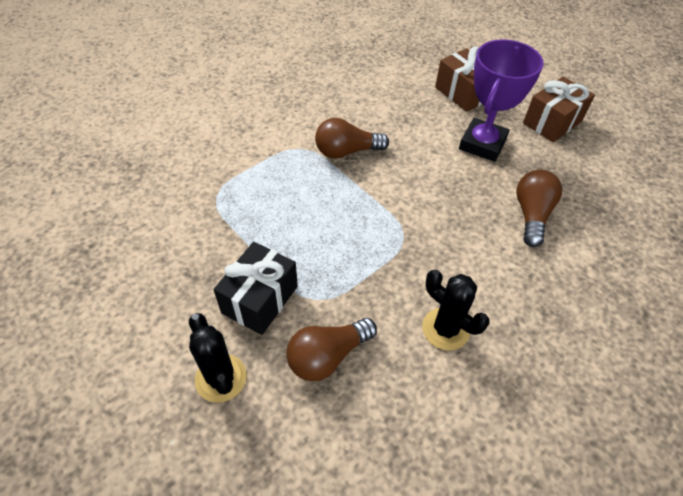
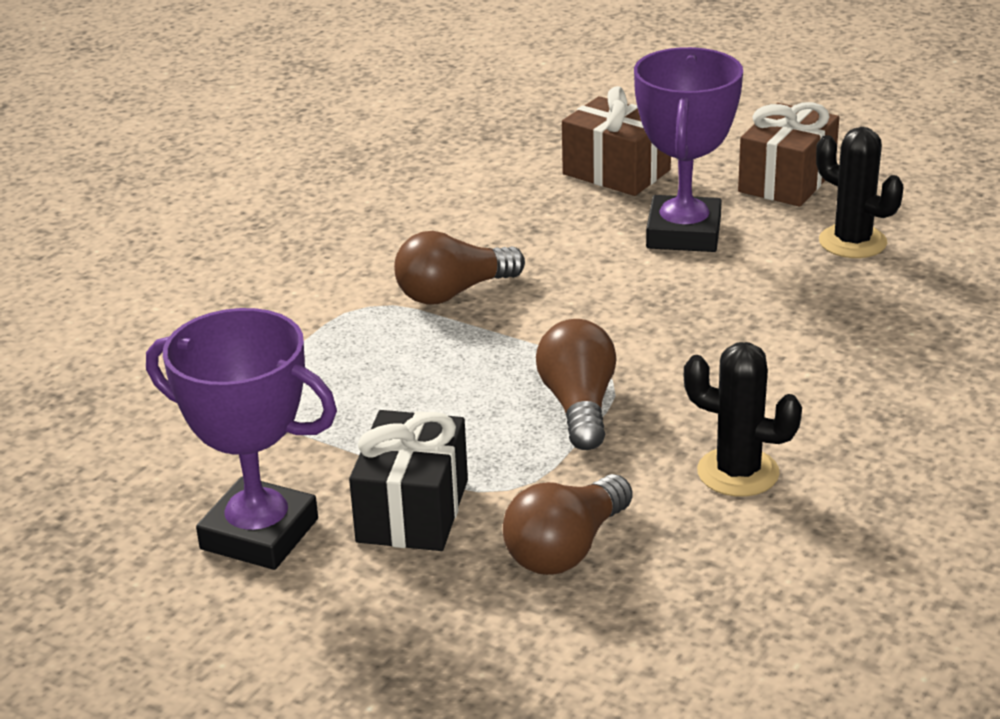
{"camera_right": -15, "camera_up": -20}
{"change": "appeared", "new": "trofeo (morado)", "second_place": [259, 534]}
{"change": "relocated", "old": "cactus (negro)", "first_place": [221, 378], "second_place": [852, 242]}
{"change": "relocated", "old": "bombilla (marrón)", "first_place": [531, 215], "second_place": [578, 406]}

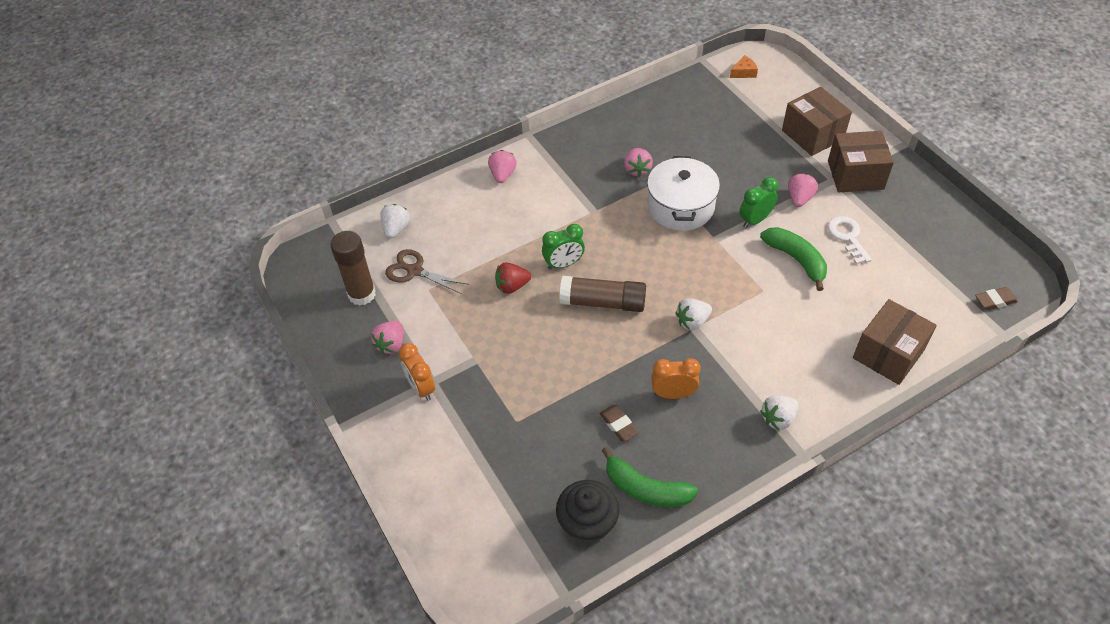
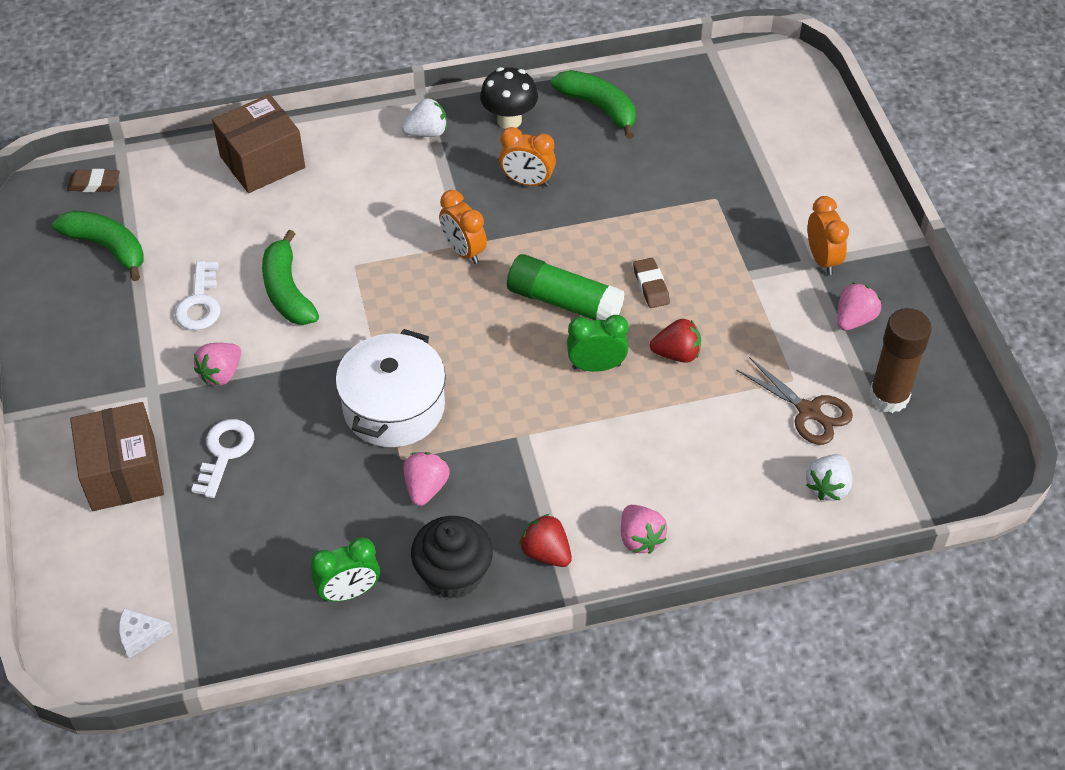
{"camera_right": -165, "camera_up": 0}
{"change": "missing", "old": "caja (marrón)", "first_place": [855, 175]}
{"change": "appeared", "new": "plátano (verde)", "second_place": [107, 247]}
{"change": "appeared", "new": "llave (blanco)", "second_place": [224, 453]}
{"change": "appeared", "new": "seta (negro)", "second_place": [509, 120]}
{"change": "appeared", "new": "fresa (rojo)", "second_place": [546, 553]}
{"change": "relocated", "old": "magdalena (negro)", "first_place": [587, 523], "second_place": [453, 574]}
{"change": "relocated", "old": "goma de borrar (marrón)", "first_place": [618, 425], "second_place": [651, 286]}
{"change": "relocated", "old": "despertador (verde)", "first_place": [755, 220], "second_place": [349, 592]}
{"change": "exchanged", "old": "fresa (blanco)", "new": "despertador (naranja)", "first_place": [692, 322], "second_place": [463, 251]}
{"change": "colour", "old": "barra de pegamento (marrón)", "new": "barra de pegamento (verde)", "first_place": [602, 302], "second_place": [564, 302]}
{"change": "colour", "old": "queso (naranja)", "new": "queso (blanco)", "first_place": [744, 72], "second_place": [140, 636]}
{"change": "spun", "old": "fresa (rosa)", "first_place": [502, 175], "second_place": [640, 538], "degrees": -45}

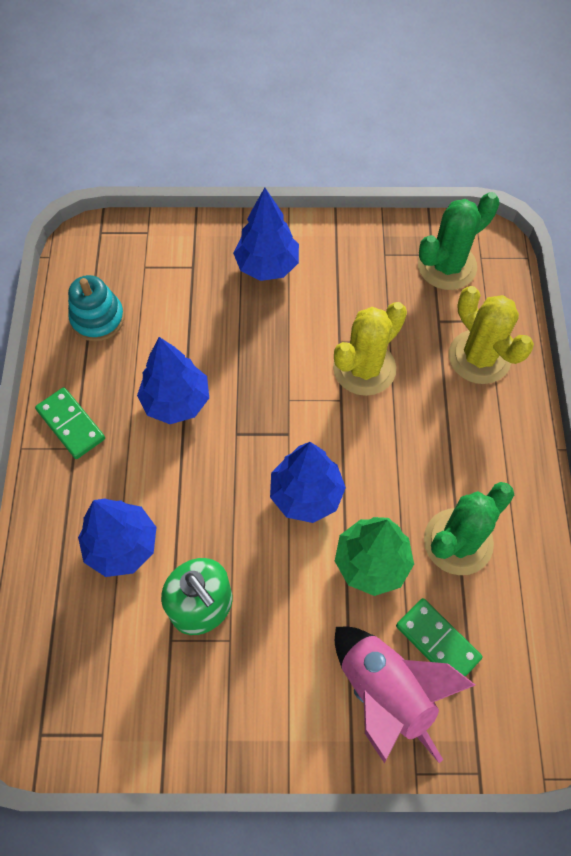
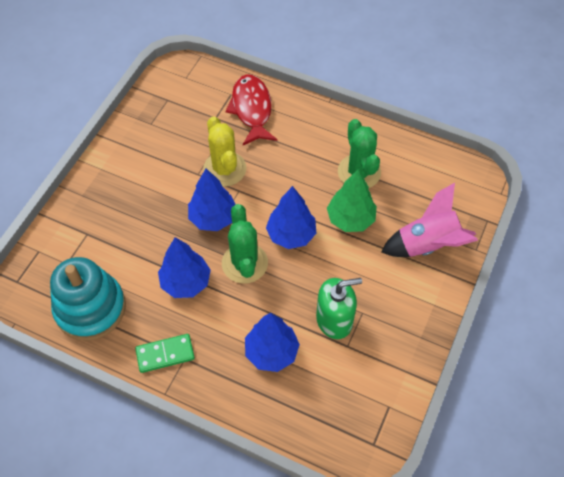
{"camera_right": -65, "camera_up": -5}
{"change": "missing", "old": "ficha de dominó (verde)", "first_place": [437, 642]}
{"change": "relocated", "old": "árbol (azul)", "first_place": [267, 266], "second_place": [213, 218]}
{"change": "relocated", "old": "cactus (verde)", "first_place": [447, 266], "second_place": [244, 263]}
{"change": "exchanged", "old": "cactus (amarillo)", "new": "pez (rojo)", "first_place": [479, 357], "second_place": [252, 109]}
{"change": "size", "old": "juguete apilable (turquesa)", "first_place": [98, 319], "second_place": [90, 308], "factor": 1.68}

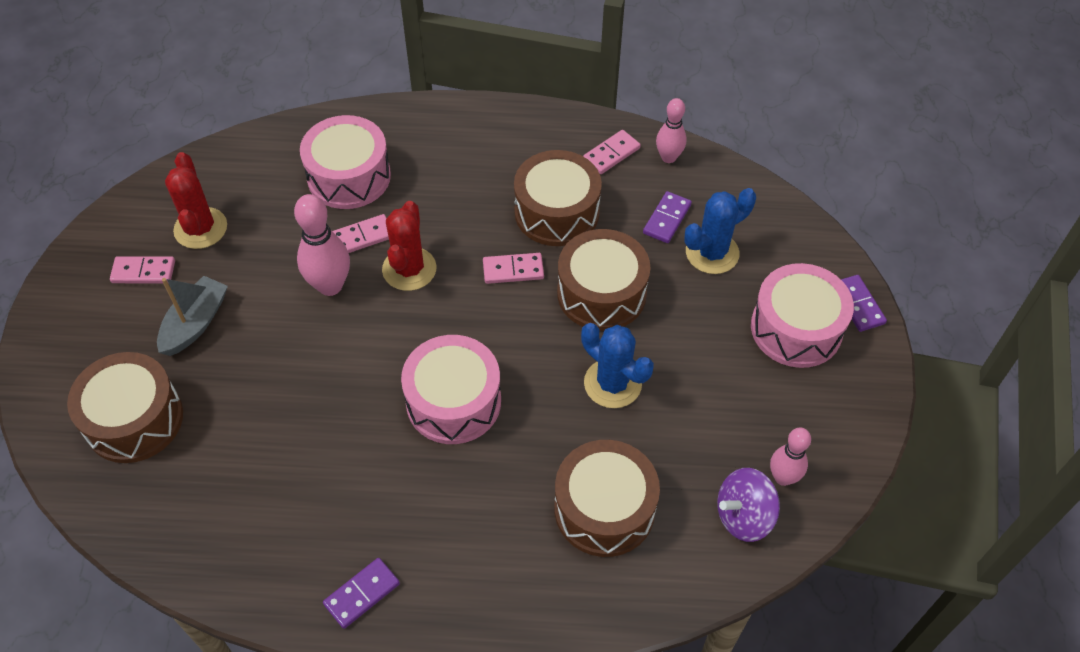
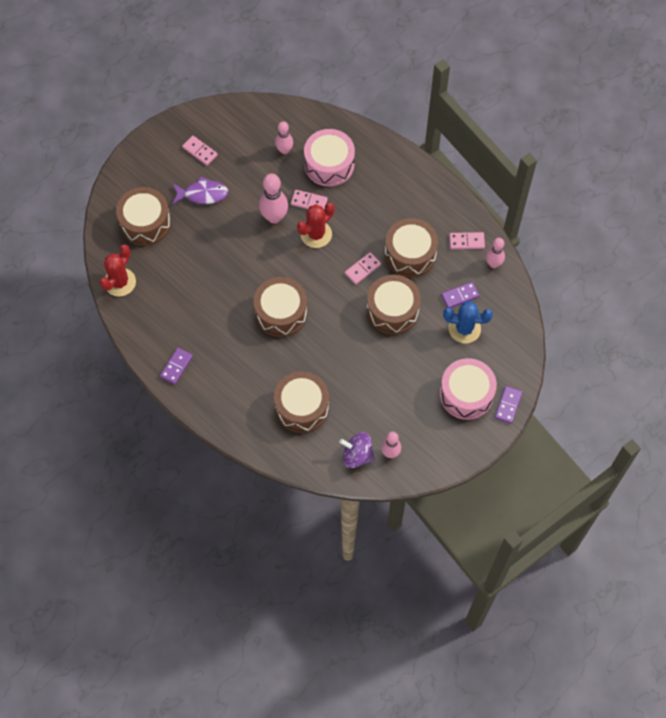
{"camera_right": 40, "camera_up": 10}
{"change": "missing", "old": "cactus (azul)", "first_place": [612, 383]}
{"change": "appeared", "new": "bolo (rosa)", "second_place": [284, 150]}
{"change": "relocated", "old": "cactus (rojo)", "first_place": [200, 228], "second_place": [120, 282]}
{"change": "exchanged", "old": "barco (gris)", "new": "pez (morado)", "first_place": [195, 323], "second_place": [203, 194]}
{"change": "colour", "old": "tambor (rosa)", "new": "tambor (marrón)", "first_place": [453, 401], "second_place": [281, 313]}
{"change": "spun", "old": "ficha de dominó (morado)", "first_place": [362, 594], "second_place": [176, 366], "degrees": -60}
{"change": "spun", "old": "ficha de dominó (rosa)", "first_place": [513, 270], "second_place": [362, 269], "degrees": -75}

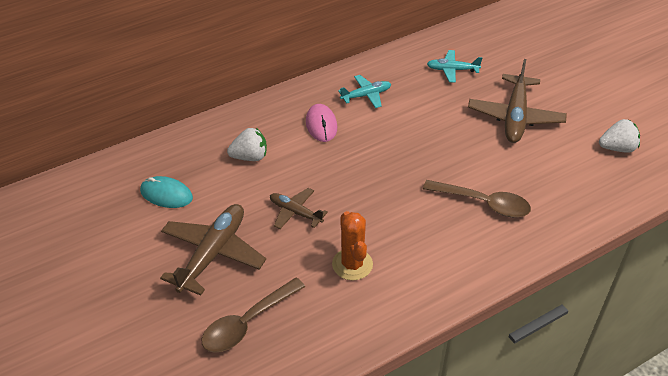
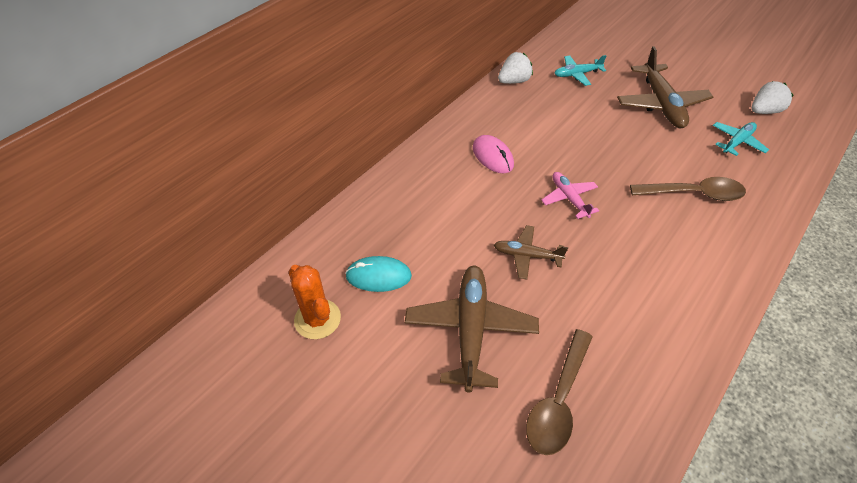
{"camera_right": -20, "camera_up": 5}
{"change": "appeared", "new": "avión (rosa)", "second_place": [569, 198]}
{"change": "relocated", "old": "fresa (blanco)", "first_place": [250, 157], "second_place": [514, 81]}
{"change": "relocated", "old": "cactus (naranja)", "first_place": [352, 264], "second_place": [317, 319]}
{"change": "relocated", "old": "avión (turquesa)", "first_place": [366, 95], "second_place": [737, 142]}

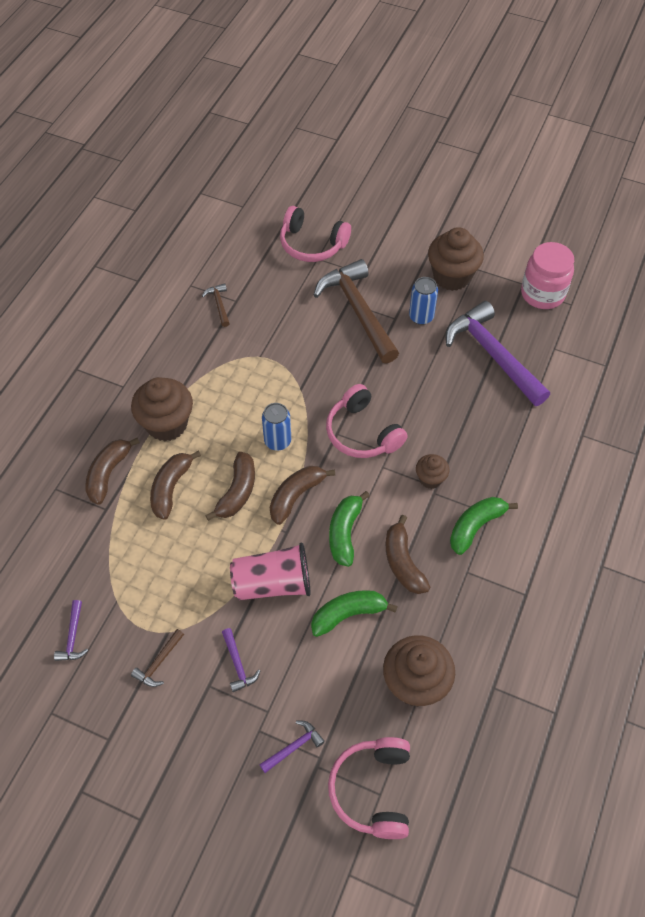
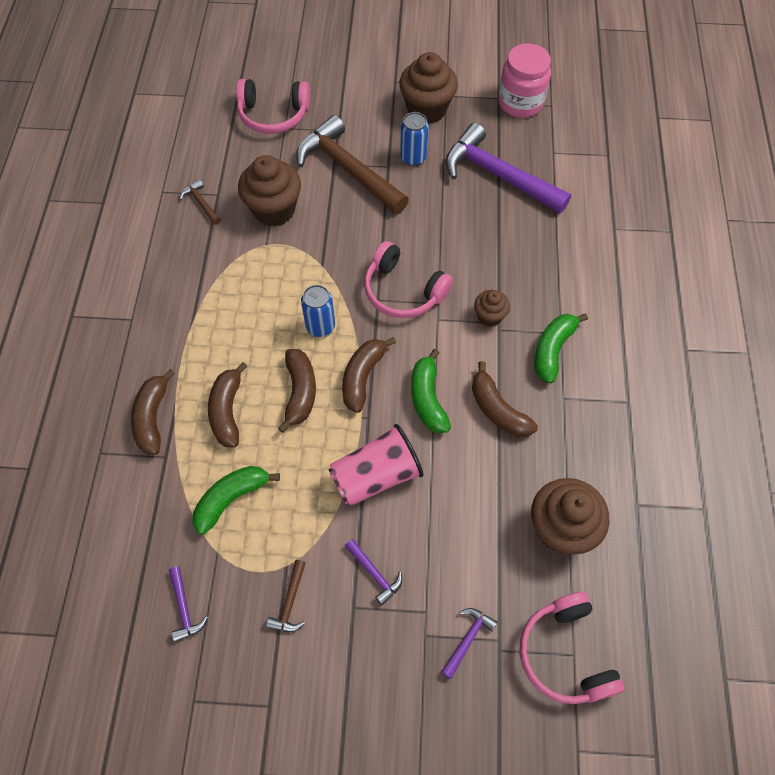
{"camera_right": -20, "camera_up": 5}
{"change": "relocated", "old": "magdalena (marrón)", "first_place": [167, 424], "second_place": [274, 210]}
{"change": "relocated", "old": "plátano (verde)", "first_place": [348, 614], "second_place": [231, 499]}

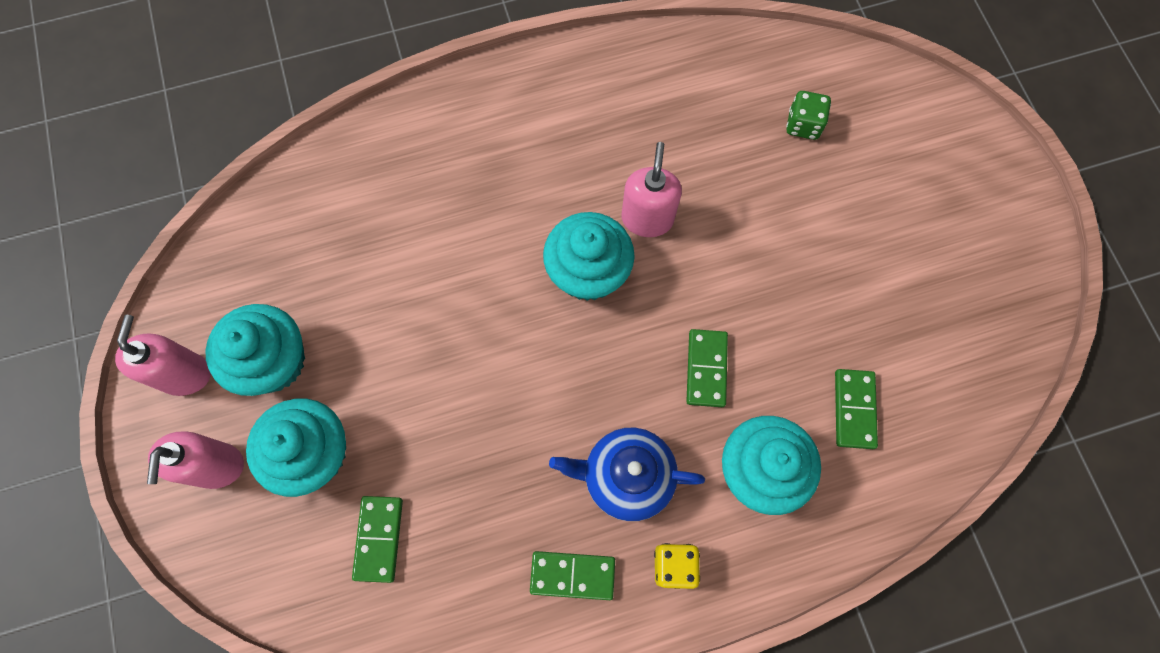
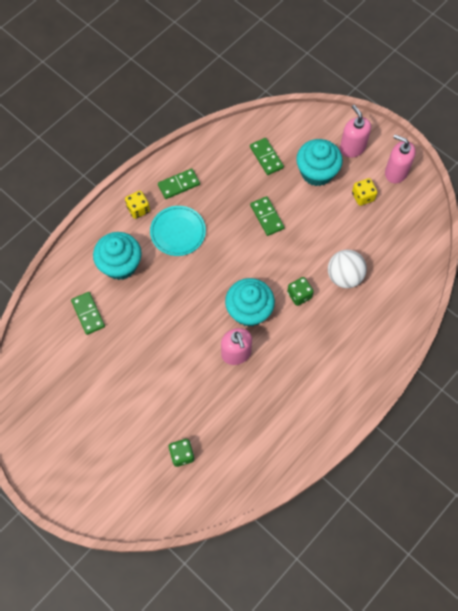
{"camera_right": 150, "camera_up": -5}
{"change": "appeared", "new": "dado (verde)", "second_place": [299, 295]}
{"change": "appeared", "new": "pelota (blanco)", "second_place": [344, 276]}
{"change": "relocated", "old": "ficha de dominó (verde)", "first_place": [706, 369], "second_place": [267, 217]}
{"change": "exchanged", "old": "magdalena (turquesa)", "new": "dado (amarillo)", "first_place": [273, 361], "second_place": [363, 196]}
{"change": "exchanged", "old": "tetera (azul)", "new": "plato (turquesa)", "first_place": [626, 476], "second_place": [178, 232]}
{"change": "spun", "old": "dispensador de jabón (rosa)", "first_place": [185, 374], "second_place": [396, 172], "degrees": 150}

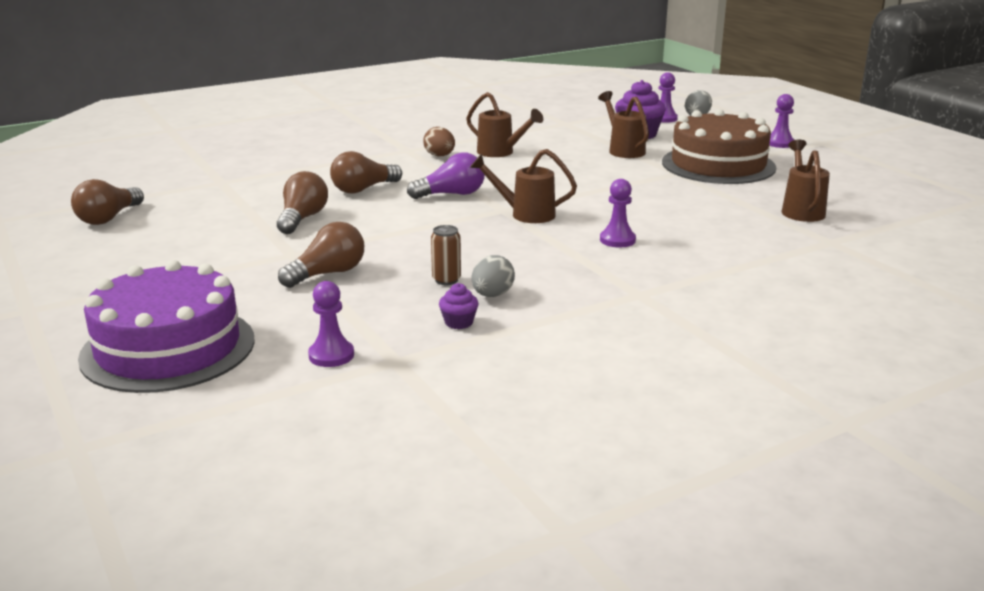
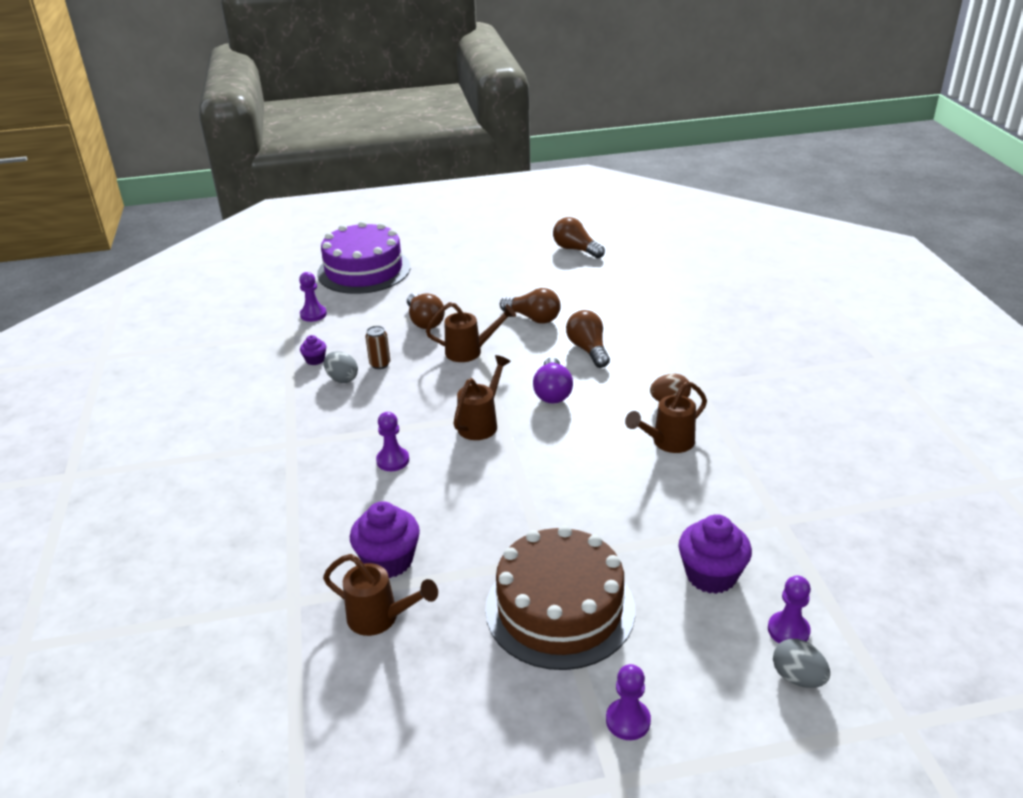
{"camera_right": 110, "camera_up": 10}
{"change": "appeared", "new": "magdalena (morado)", "second_place": [388, 560]}
{"change": "relocated", "old": "regadera (marrón)", "first_place": [623, 150], "second_place": [470, 351]}

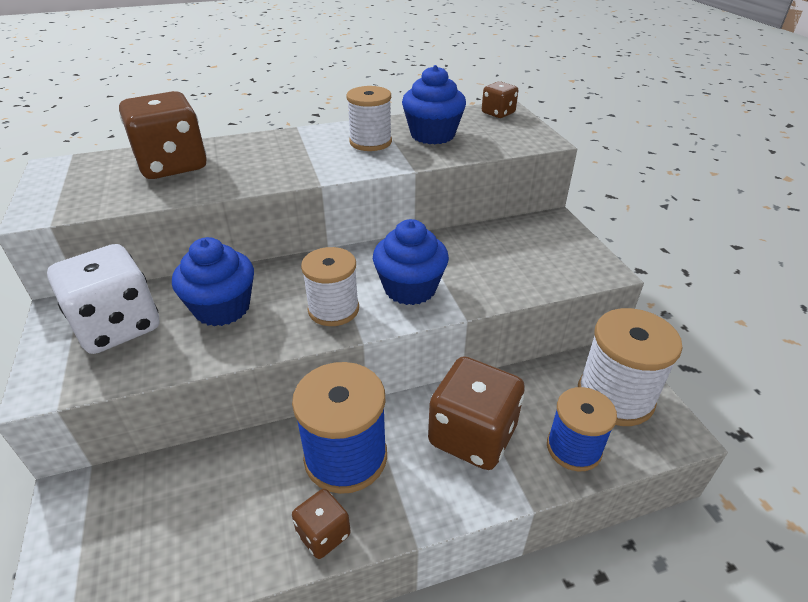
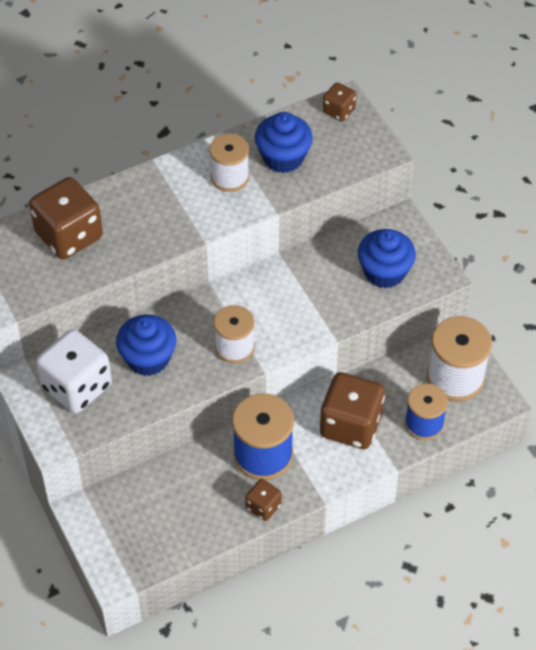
{"camera_right": -10, "camera_up": 15}
{"change": "relocated", "old": "magdalena (azul)", "first_place": [410, 288], "second_place": [384, 272]}

